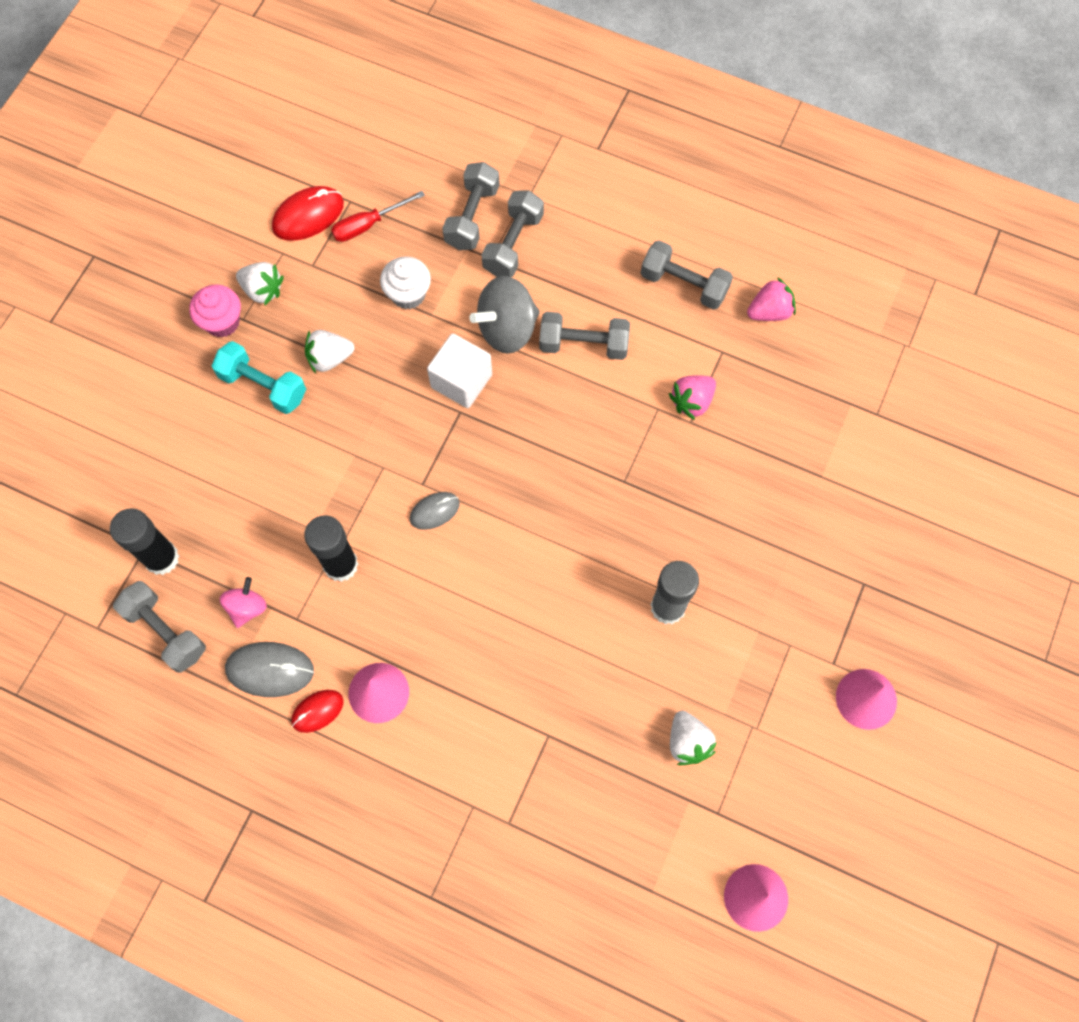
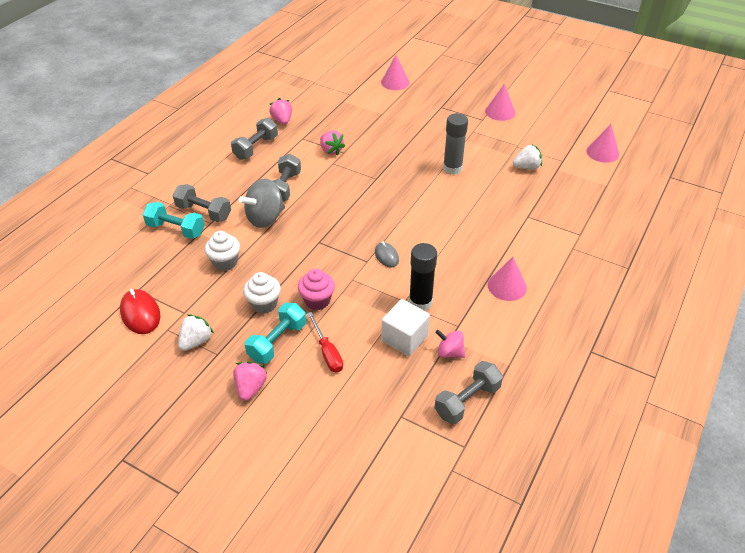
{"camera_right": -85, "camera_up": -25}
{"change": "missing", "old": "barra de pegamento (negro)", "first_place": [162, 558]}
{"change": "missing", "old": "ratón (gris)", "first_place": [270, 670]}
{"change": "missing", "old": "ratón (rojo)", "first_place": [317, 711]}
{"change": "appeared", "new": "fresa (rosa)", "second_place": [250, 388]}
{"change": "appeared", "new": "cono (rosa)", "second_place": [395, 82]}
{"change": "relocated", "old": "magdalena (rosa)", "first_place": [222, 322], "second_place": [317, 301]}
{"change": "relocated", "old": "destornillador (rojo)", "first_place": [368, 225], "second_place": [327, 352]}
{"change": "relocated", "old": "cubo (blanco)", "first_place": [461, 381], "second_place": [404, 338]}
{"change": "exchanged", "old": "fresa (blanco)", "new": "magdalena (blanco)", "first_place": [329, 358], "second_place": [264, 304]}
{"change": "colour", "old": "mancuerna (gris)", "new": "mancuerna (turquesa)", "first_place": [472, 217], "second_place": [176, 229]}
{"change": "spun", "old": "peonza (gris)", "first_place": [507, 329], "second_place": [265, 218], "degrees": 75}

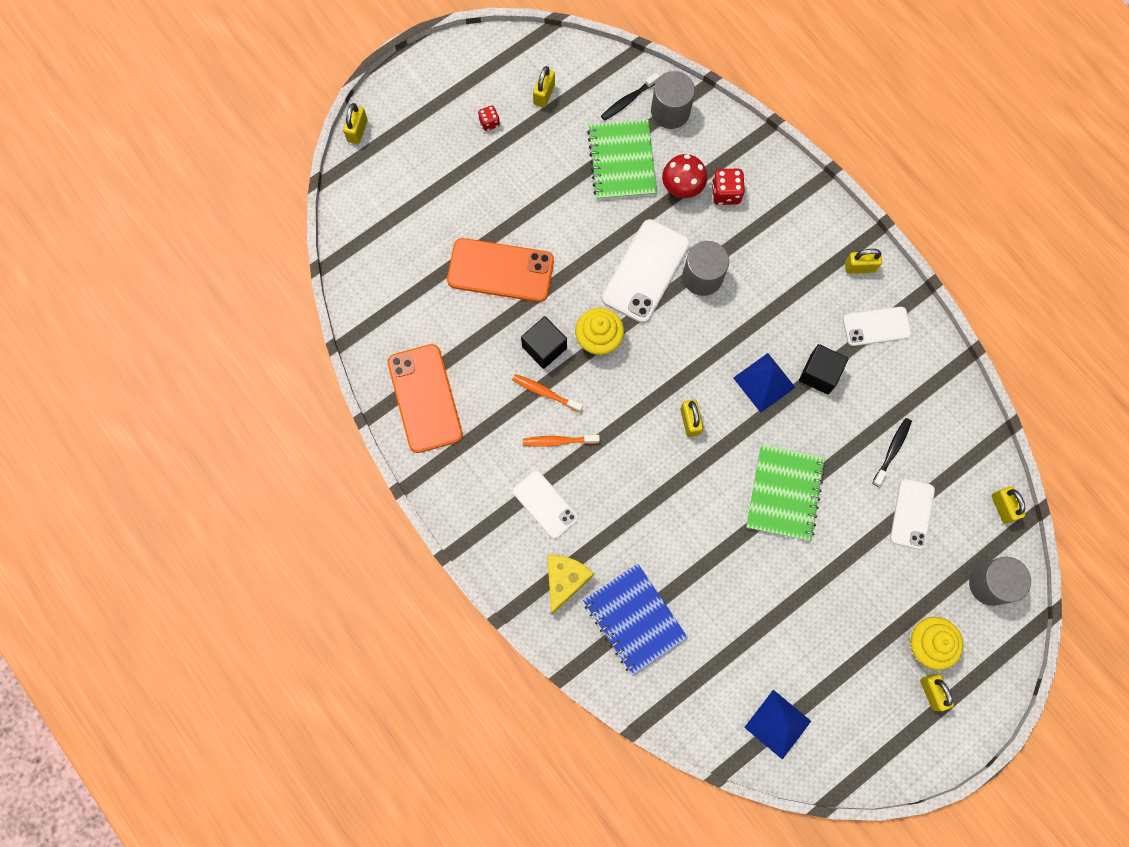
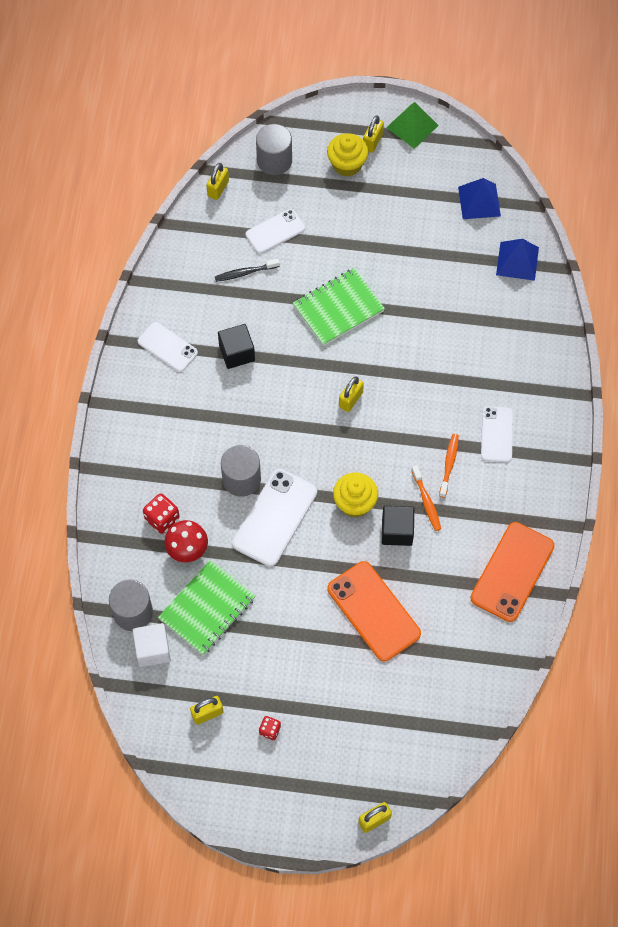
{"camera_right": -135, "camera_up": -10}
{"change": "missing", "old": "queso (amarillo)", "first_place": [565, 580]}
{"change": "missing", "old": "cuaderno (azul)", "first_place": [634, 619]}
{"change": "missing", "old": "candado (amarillo)", "first_place": [859, 267]}
{"change": "appeared", "new": "pirámide (verde)", "second_place": [412, 126]}
{"change": "relocated", "old": "pirámide (azul)", "first_place": [764, 382], "second_place": [517, 261]}
{"change": "exchanged", "old": "cepillo de dientes (negro)", "new": "cubo (blanco)", "first_place": [628, 100], "second_place": [153, 650]}
{"change": "spun", "old": "cepillo de dientes (naranja)", "first_place": [558, 441], "second_place": [449, 464], "degrees": -120}
{"change": "spun", "old": "móvil (blanco)", "first_place": [646, 271], "second_place": [275, 517], "degrees": -45}

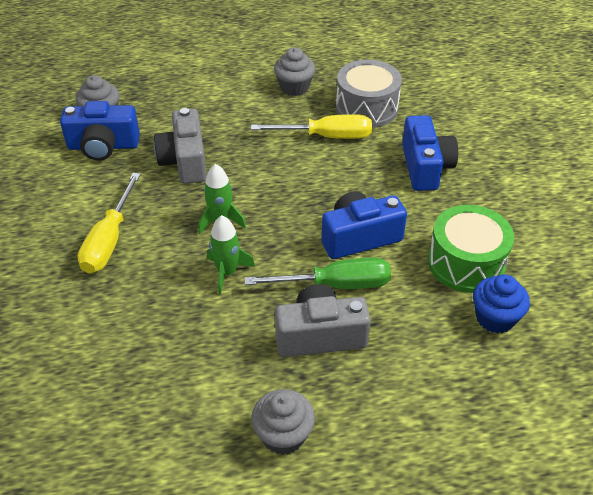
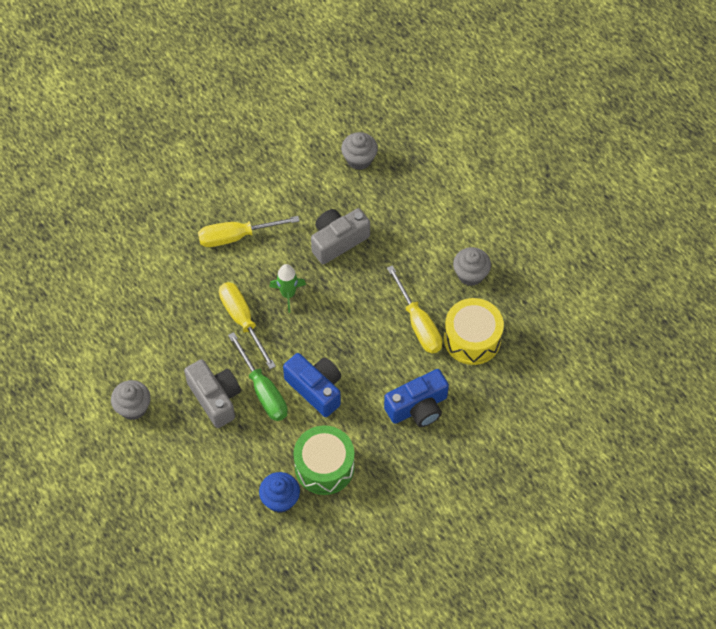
{"camera_right": 65, "camera_up": 15}
{"change": "missing", "old": "cámara (azul)", "first_place": [103, 146]}
{"change": "exchanged", "old": "cohete (verde)", "new": "destornillador (amarillo)", "first_place": [227, 272], "second_place": [242, 320]}
{"change": "colour", "old": "tambor (gris)", "new": "tambor (amarillo)", "first_place": [366, 108], "second_place": [472, 339]}

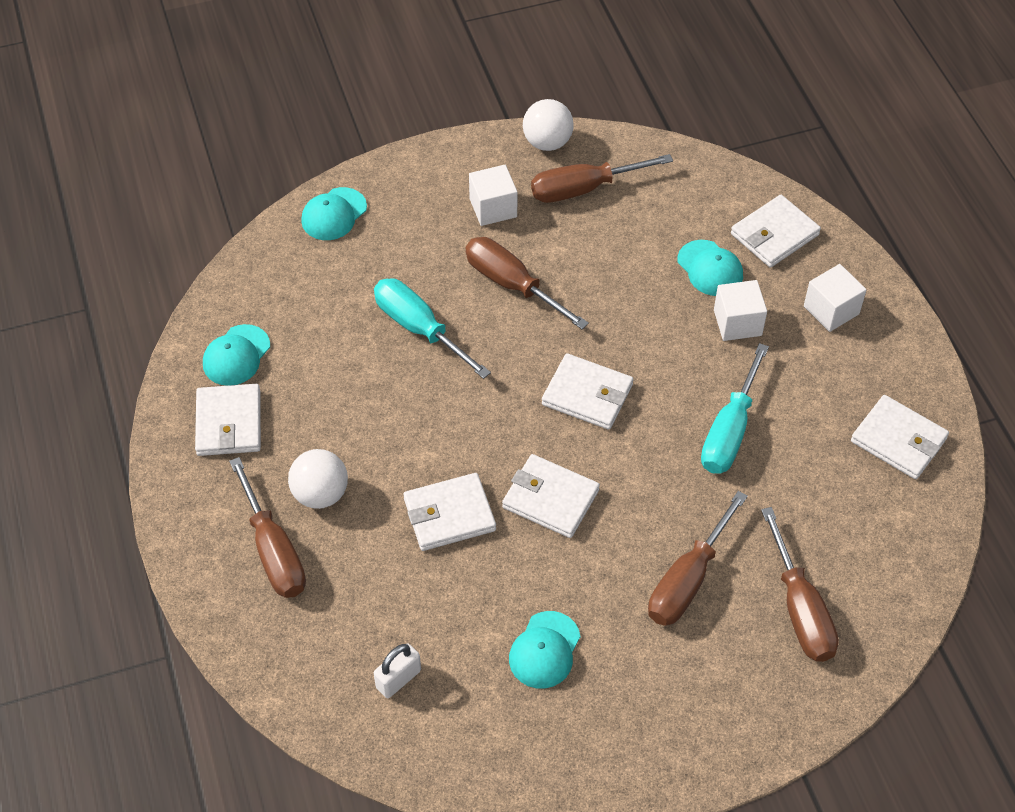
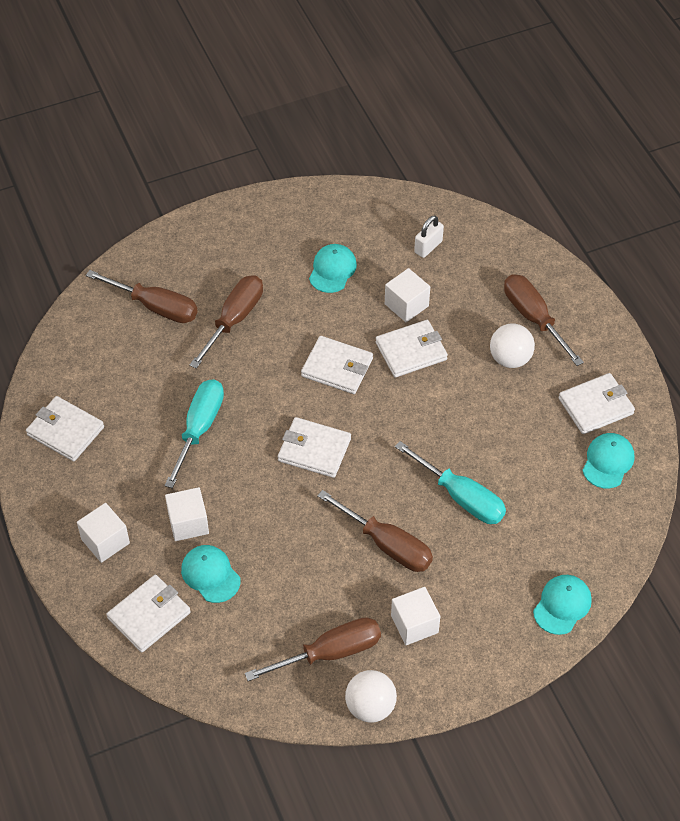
{"camera_right": 175, "camera_up": 0}
{"change": "appeared", "new": "cubo (blanco)", "second_place": [406, 305]}
{"change": "spun", "old": "cartera (blanco)", "first_place": [229, 423], "second_place": [596, 406], "degrees": 75}
{"change": "spun", "old": "destornillador (marrón)", "first_place": [800, 609], "second_place": [155, 307], "degrees": 135}

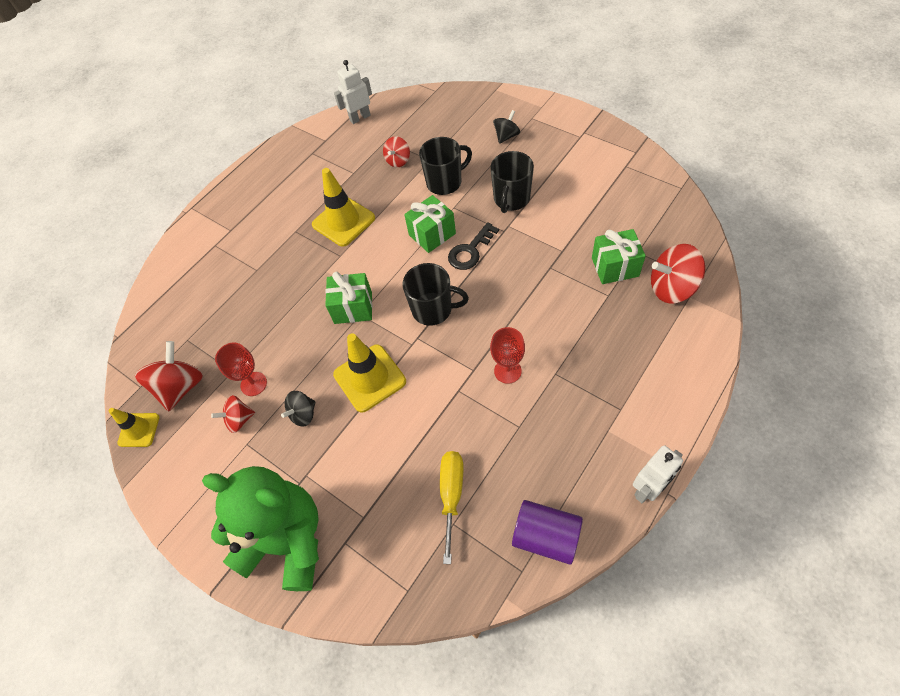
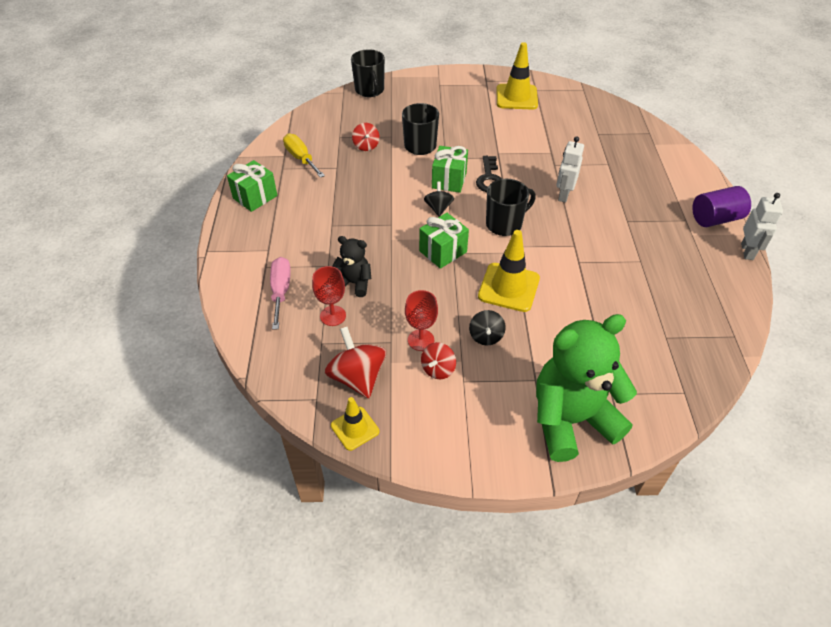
{"camera_right": -45, "camera_up": -10}
{"change": "missing", "old": "peonza (rojo)", "first_place": [671, 288]}
{"change": "appeared", "new": "destornillador (rosa)", "second_place": [281, 291]}
{"change": "appeared", "new": "osito (negro)", "second_place": [354, 283]}
{"change": "relocated", "old": "cono de tráfico (amarillo)", "first_place": [343, 221], "second_place": [516, 97]}
{"change": "relocated", "old": "robot (blanco)", "first_place": [360, 118], "second_place": [563, 195]}
{"change": "relocated", "old": "destornillador (amarillo)", "first_place": [451, 495], "second_place": [301, 158]}
{"change": "relocated", "old": "taza (negro)", "first_place": [511, 199], "second_place": [369, 90]}
{"change": "relocated", "old": "copa (rojo)", "first_place": [507, 371], "second_place": [333, 316]}
{"change": "relocated", "old": "peonza (negro)", "first_place": [506, 136], "second_place": [438, 208]}
{"change": "relocated", "old": "cilindro (morado)", "first_place": [545, 537], "second_place": [715, 219]}
{"change": "relocated", "old": "regalo (verde)", "first_place": [615, 267], "second_place": [255, 197]}

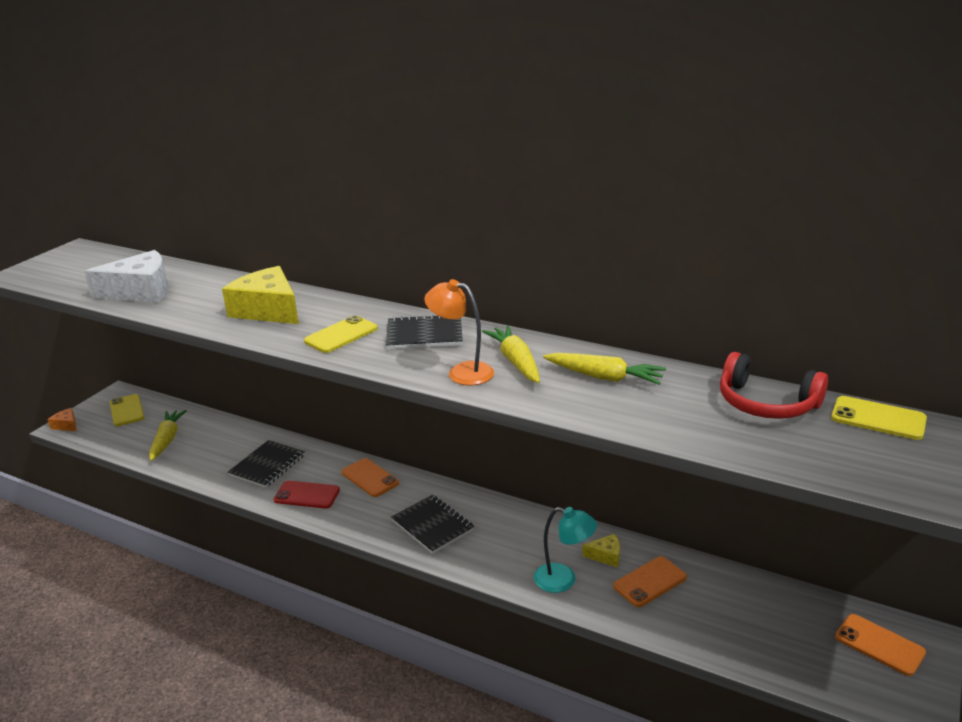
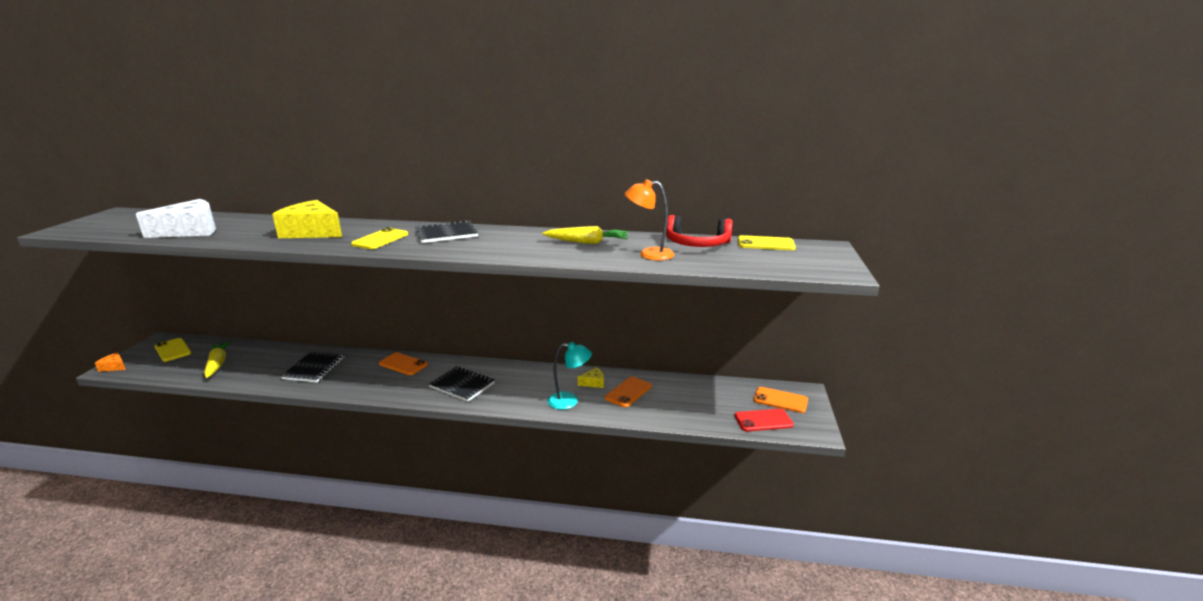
{"camera_right": -20, "camera_up": -5}
{"change": "missing", "old": "zanahoria (amarillo)", "first_place": [515, 362]}
{"change": "relocated", "old": "móvil (rojo)", "first_place": [307, 495], "second_place": [763, 420]}
{"change": "relocated", "old": "lámpara (naranja)", "first_place": [462, 372], "second_place": [649, 254]}

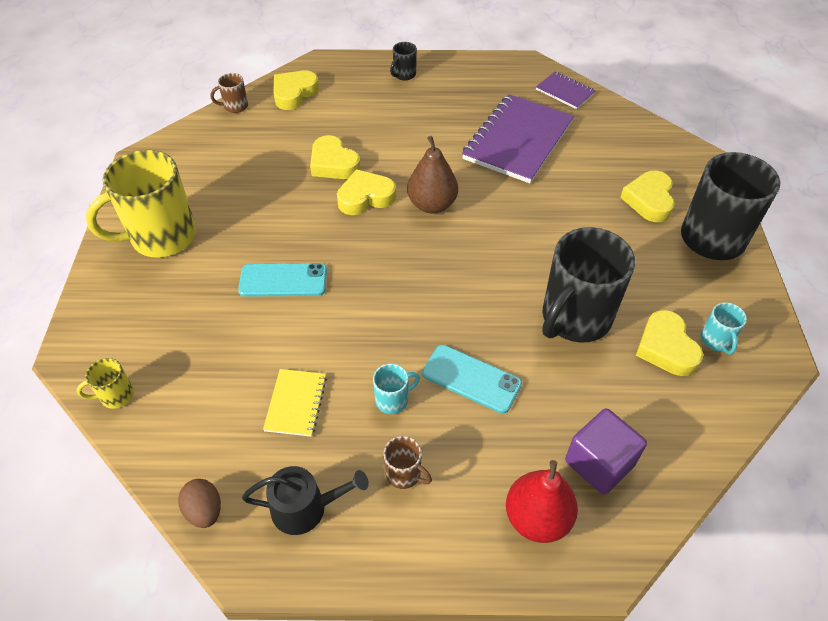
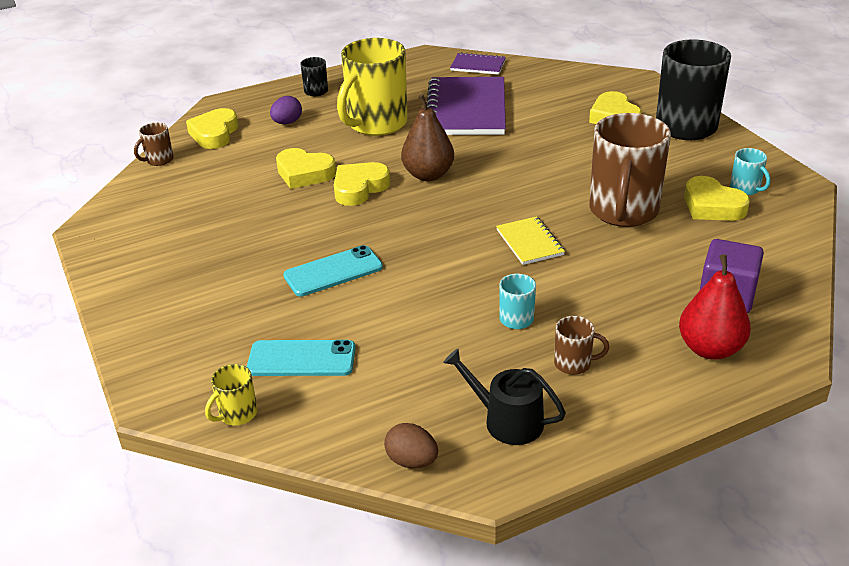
{"camera_right": -25, "camera_up": -15}
{"change": "appeared", "new": "huevo (morado)", "second_place": [287, 122]}
{"change": "relocated", "old": "taza (amarillo)", "first_place": [161, 237], "second_place": [376, 124]}
{"change": "relocated", "old": "cuaderno (amarillo)", "first_place": [296, 403], "second_place": [529, 242]}
{"change": "relocated", "old": "móvil (turquesa)", "first_place": [471, 379], "second_place": [301, 359]}
{"change": "colour", "old": "taza (negro)", "new": "taza (marrón)", "first_place": [574, 318], "second_place": [623, 211]}
{"change": "spun", "old": "regadera (negro)", "first_place": [306, 508], "second_place": [507, 420], "degrees": -120}

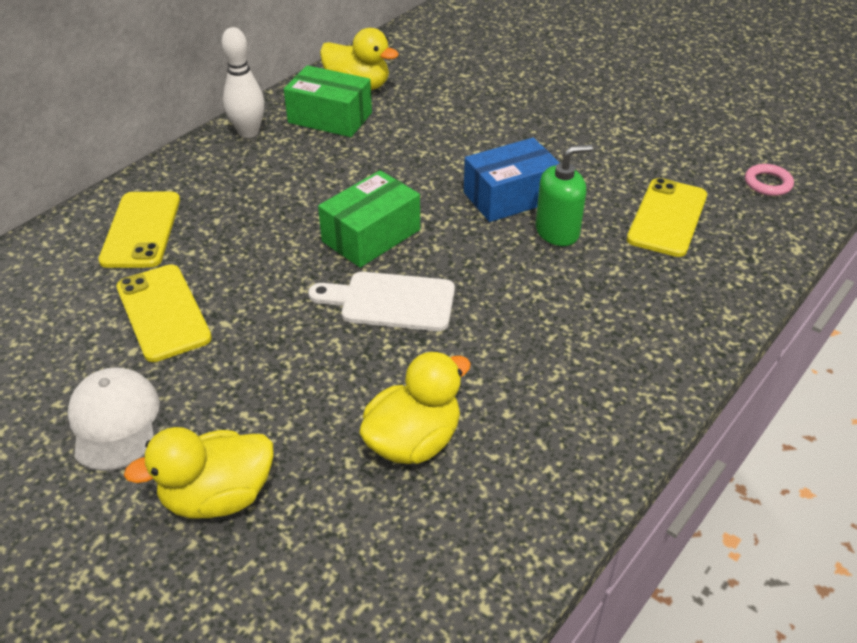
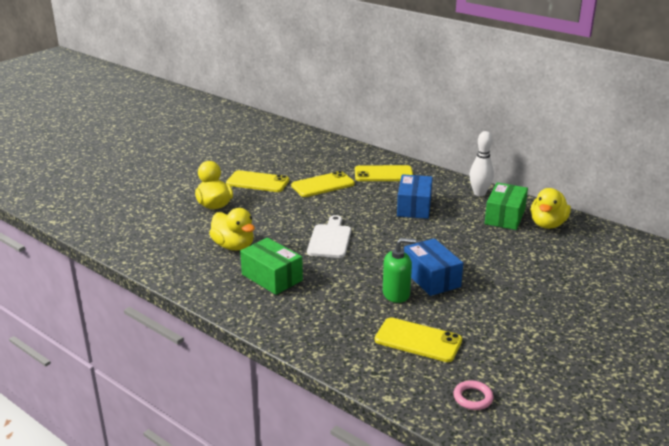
{"camera_right": 90, "camera_up": -15}
{"change": "appeared", "new": "caja (azul)", "second_place": [414, 207]}
{"change": "relocated", "old": "caja (verde)", "first_place": [371, 235], "second_place": [272, 277]}
{"change": "exchanged", "old": "gorra (blanco)", "new": "móvil (amarillo)", "first_place": [115, 421], "second_place": [257, 182]}
{"change": "spun", "old": "dispensador de jabón (verde)", "first_place": [557, 231], "second_place": [396, 294], "degrees": -75}

